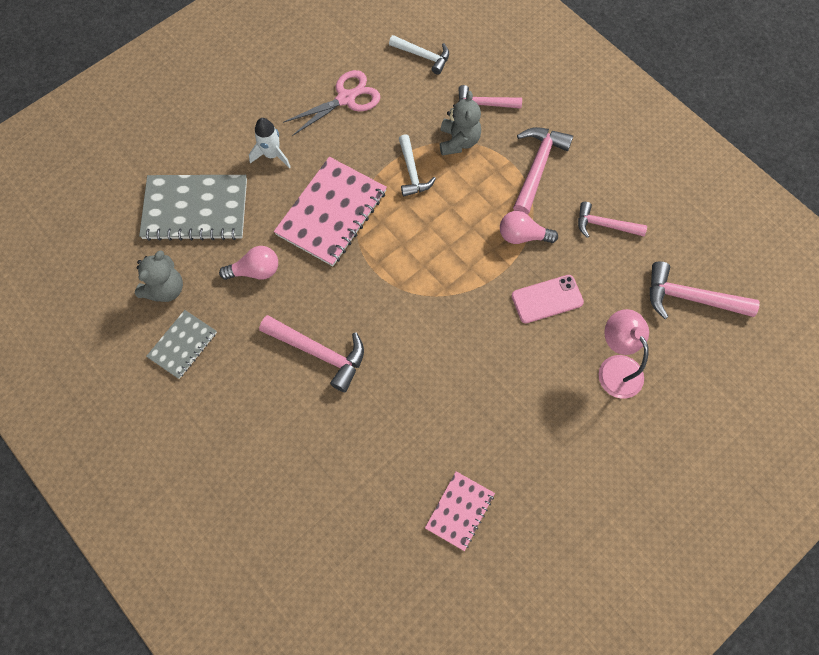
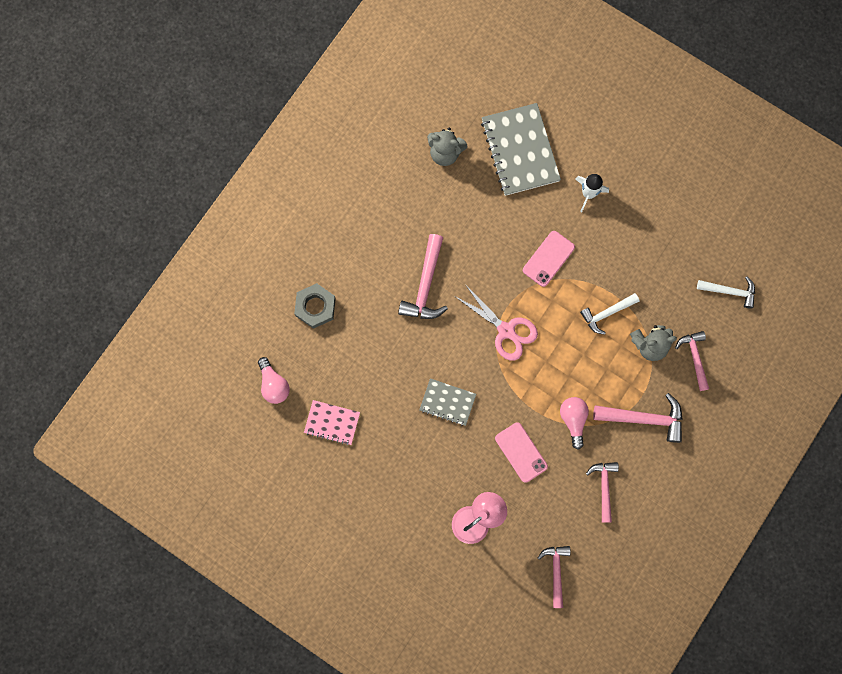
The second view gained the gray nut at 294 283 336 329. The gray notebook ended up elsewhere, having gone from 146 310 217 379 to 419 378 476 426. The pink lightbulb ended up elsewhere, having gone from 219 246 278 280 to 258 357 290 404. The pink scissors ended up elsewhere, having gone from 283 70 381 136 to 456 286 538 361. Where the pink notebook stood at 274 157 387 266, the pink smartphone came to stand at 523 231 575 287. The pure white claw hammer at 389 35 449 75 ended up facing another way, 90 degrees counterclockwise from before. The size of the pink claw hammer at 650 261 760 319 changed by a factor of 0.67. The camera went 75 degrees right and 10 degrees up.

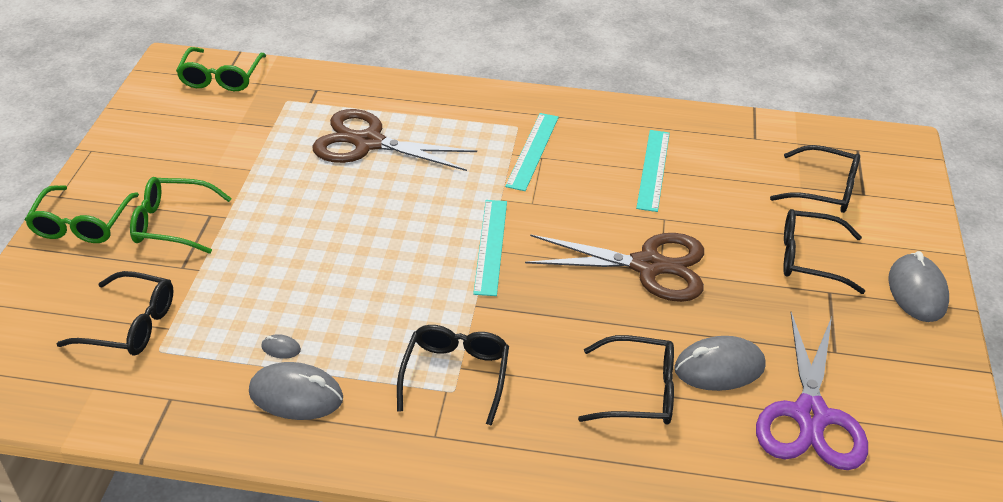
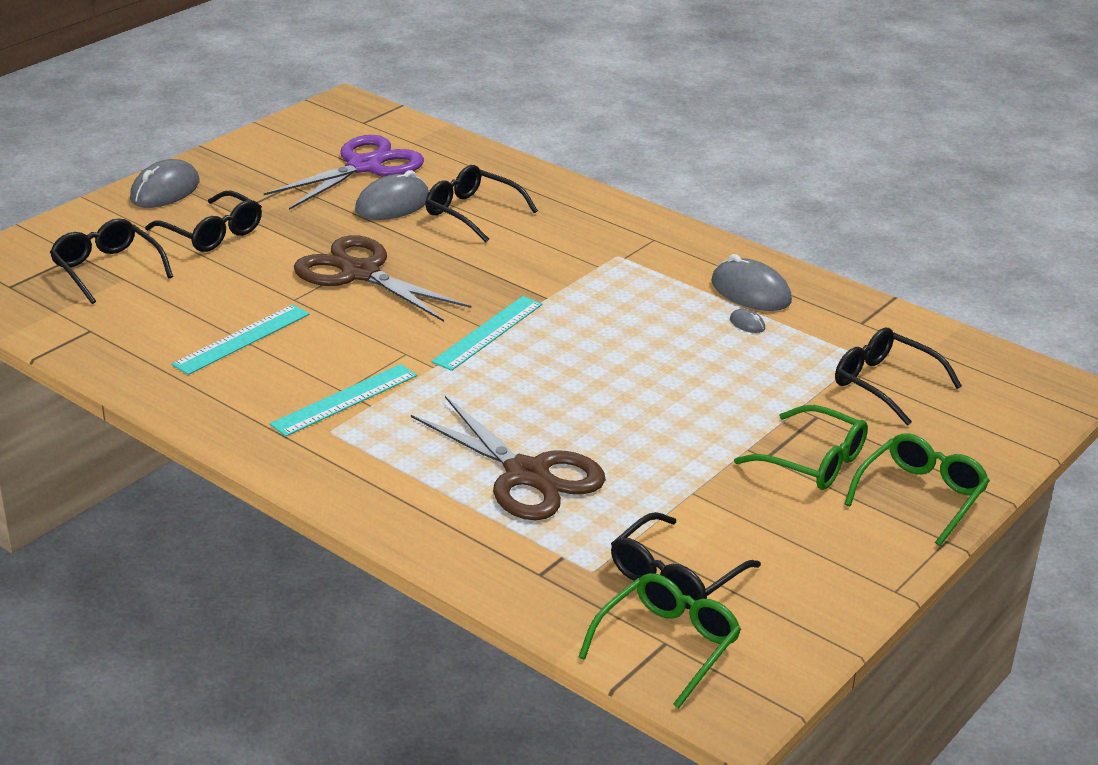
The ebony spectacles ended up elsewhere, having gone from 397 325 509 426 to 611 512 761 609. The gray PC mouse at 674 336 766 391 ended up facing another way, 60 degrees counterclockwise from before. The camera went 150 degrees left and 10 degrees down.

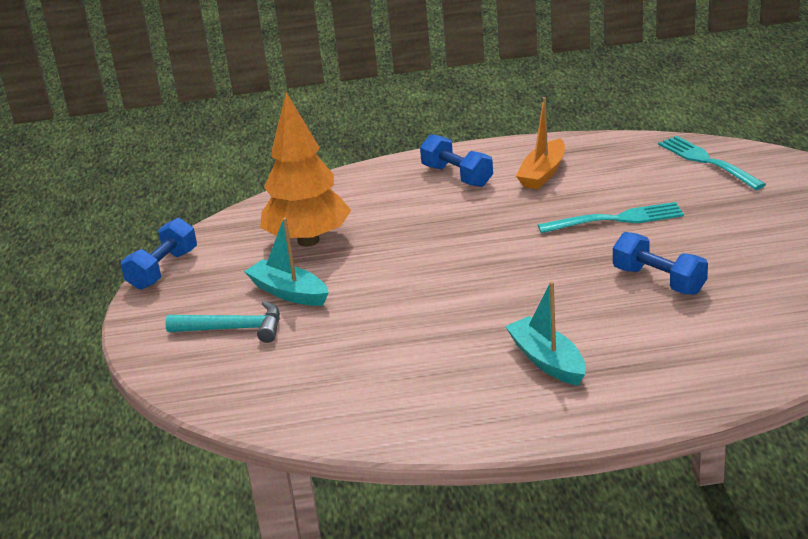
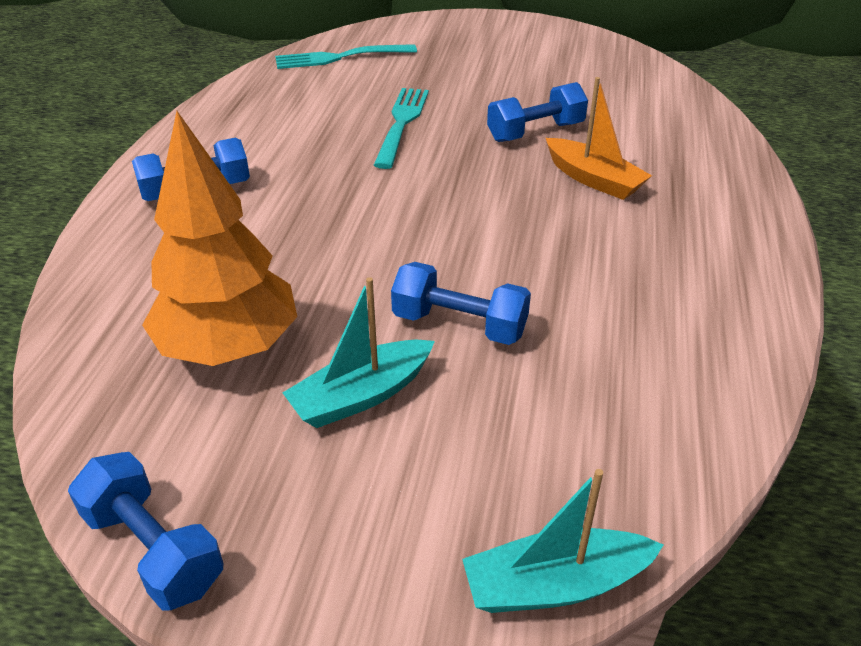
The second view lost the aqua claw hammer at 165 301 280 343. The second view gained the cobalt hand weight at 391 262 531 345. The aqua toy boat ended up elsewhere, having gone from 505 281 586 386 to 462 469 663 613. The bright orange toy boat ended up elsewhere, having gone from 516 97 565 189 to 546 77 652 200. The camera went 75 degrees left and 10 degrees up.

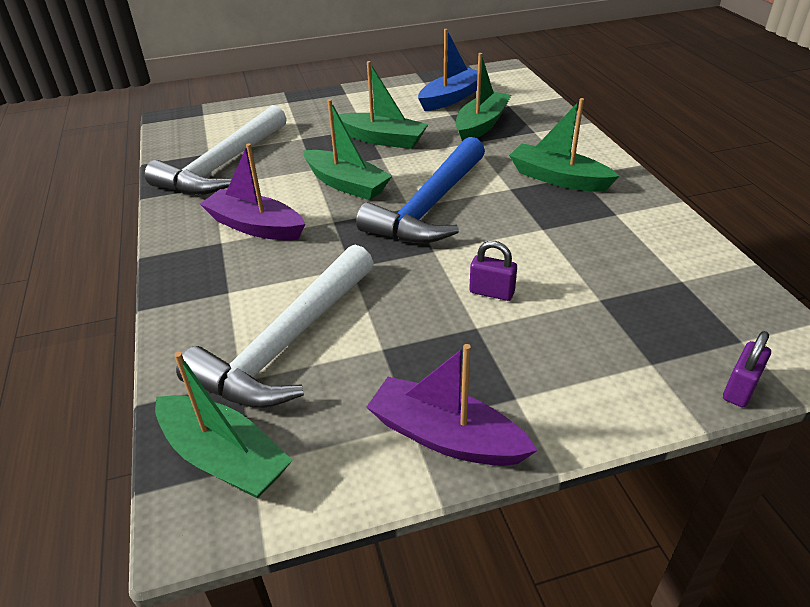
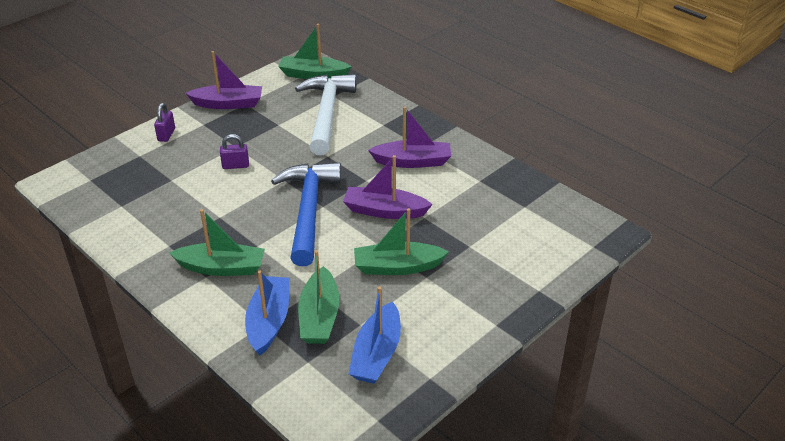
The second view lost the pure white claw hammer at 145 105 287 195. The second view gained the cobalt toy boat at 245 270 290 356. The royal purple small lock ended up elsewhere, having gone from 723 331 771 407 to 154 103 175 142. What was the leaf-green toy boat at 303 99 392 200 turned into the royal purple toy boat at 343 155 433 219. The camera went 150 degrees right and 0 degrees up.

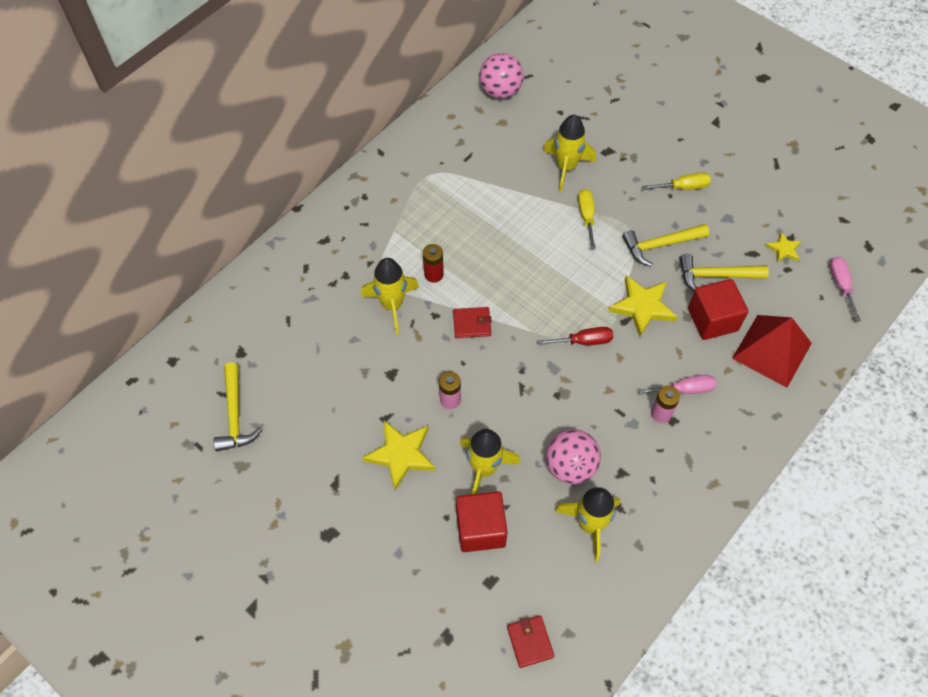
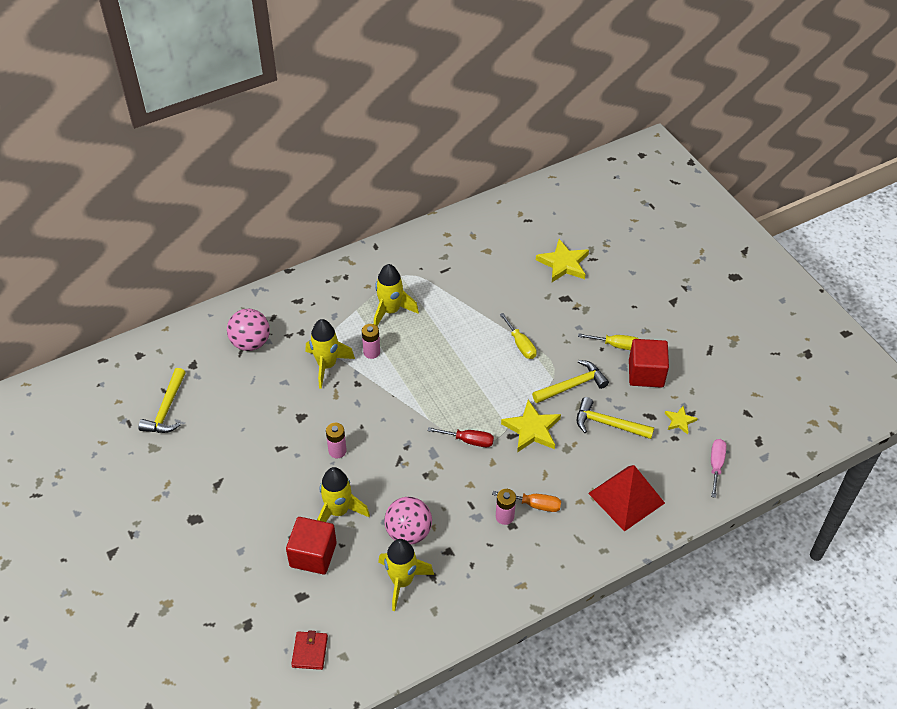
The second view lost the red wallet at 453 307 492 338. The yellow star ended up elsewhere, having gone from 363 420 435 490 to 536 239 589 282. The pink ball ended up elsewhere, having gone from 479 53 524 99 to 227 309 270 351. The yellow toy rocket ended up elsewhere, having gone from 543 115 596 192 to 374 264 419 326. The red solid cube ended up elsewhere, having gone from 688 279 748 340 to 629 339 669 388. What was the red power cell at 423 244 444 283 turned into the pink power cell at 362 324 380 359. What was the pink screwdriver at 639 375 716 395 turned into the bright orange screwdriver at 492 491 561 512. The yellow screwdriver at 578 189 596 250 ended up facing another way, 135 degrees clockwise from before. The yellow claw hammer at 622 224 709 266 ended up facing another way, 150 degrees clockwise from before. The camera went 20 degrees right and 10 degrees down.

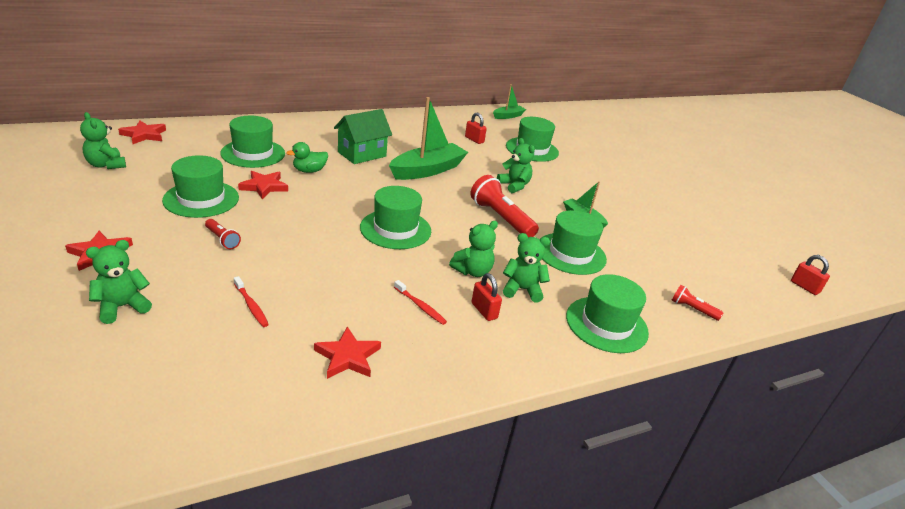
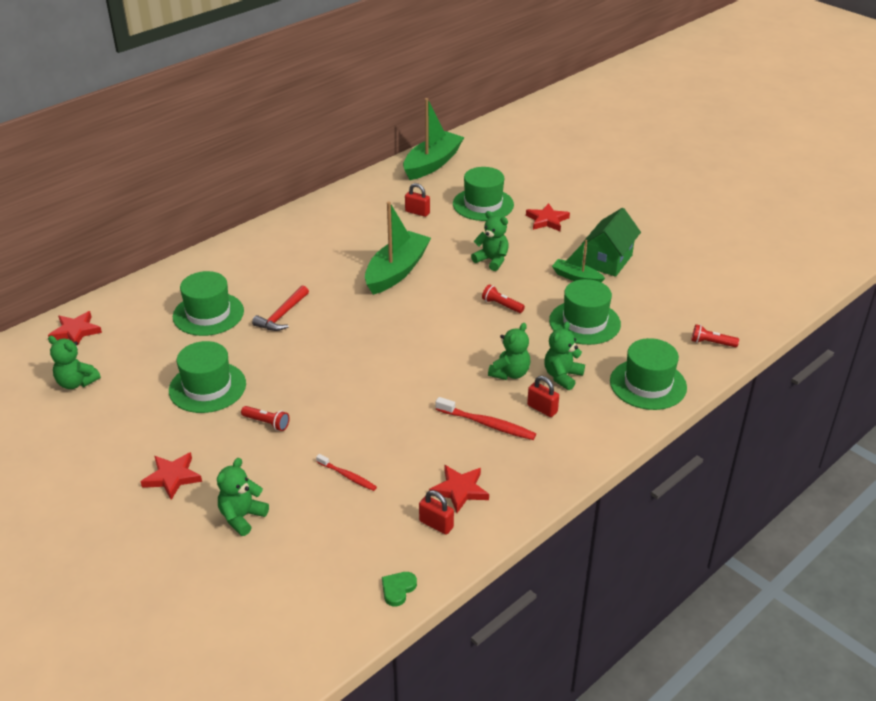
The second view lost the leaf-green hat at 360 186 431 249. The second view gained the leaf-green heart shape at 382 572 417 607. The red star ended up elsewhere, having gone from 238 171 288 199 to 526 203 570 231. The leaf-green house ended up elsewhere, having gone from 334 109 392 164 to 582 208 641 277. The red small lock ended up elsewhere, having gone from 791 255 830 295 to 419 490 454 535. Where the leaf-green rubber duck stood at 286 142 328 173, the red claw hammer came to stand at 252 285 309 331. The leaf-green teddy bear at 503 233 550 302 ended up facing another way, 45 degrees counterclockwise from before. The size of the red toothbrush at 394 280 447 325 changed by a factor of 1.55. The size of the red pocket torch at 470 175 539 237 changed by a factor of 0.51. The size of the leaf-green toy boat at 493 84 526 119 changed by a factor of 1.86. The camera went 15 degrees left and 5 degrees up.

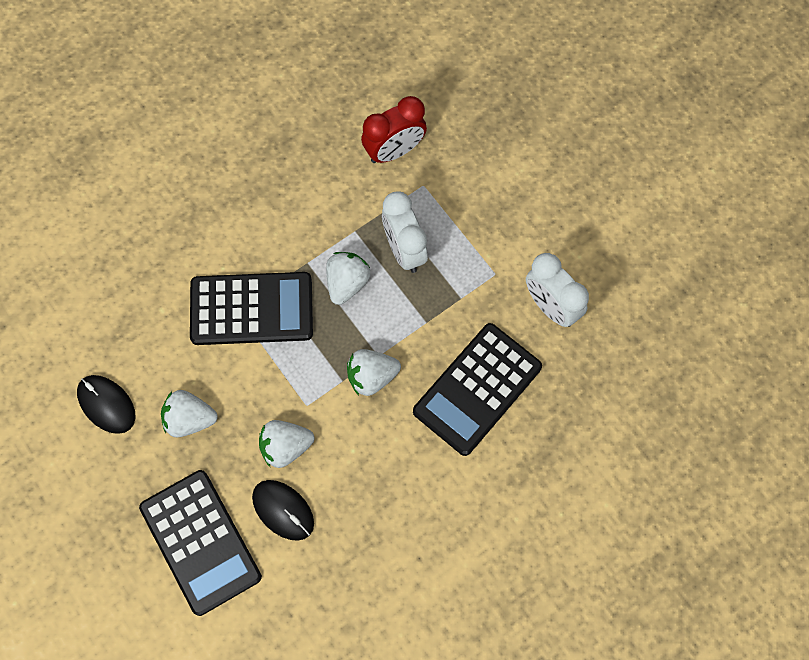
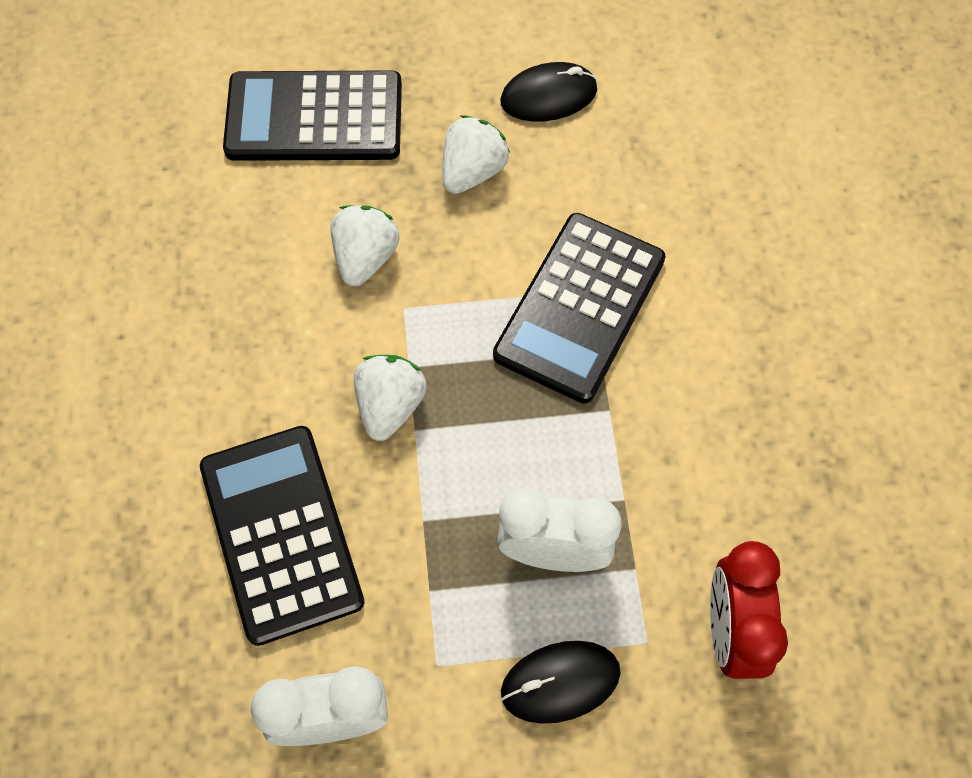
The second view lost the pure white strawberry at 326 252 371 305. The ebony PC mouse ended up elsewhere, having gone from 252 480 314 541 to 501 641 621 724. The camera went 120 degrees right and 5 degrees down.

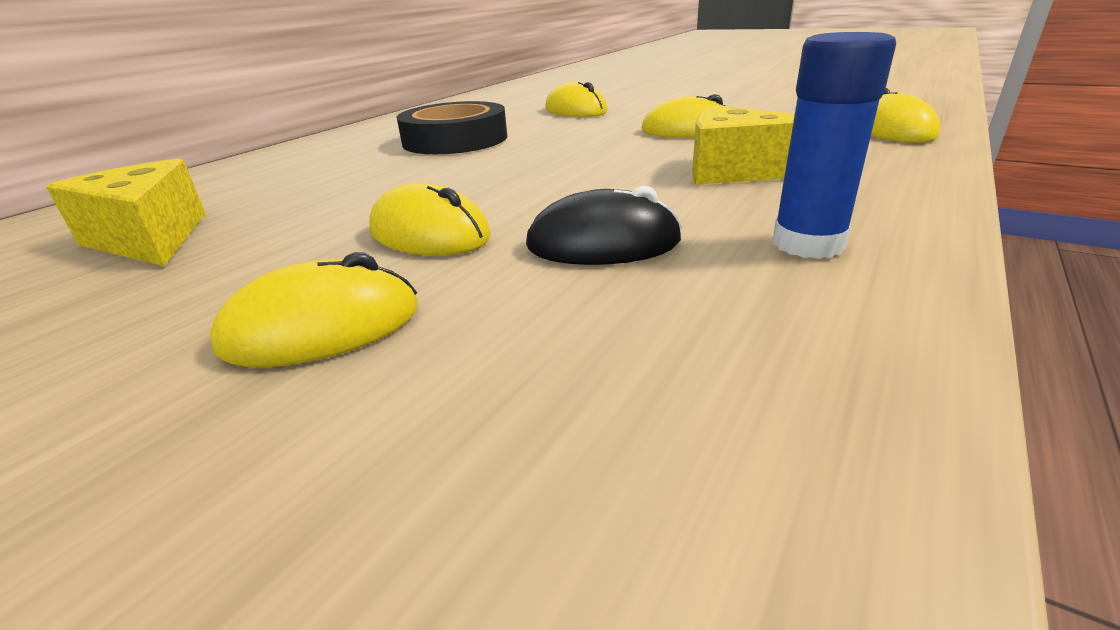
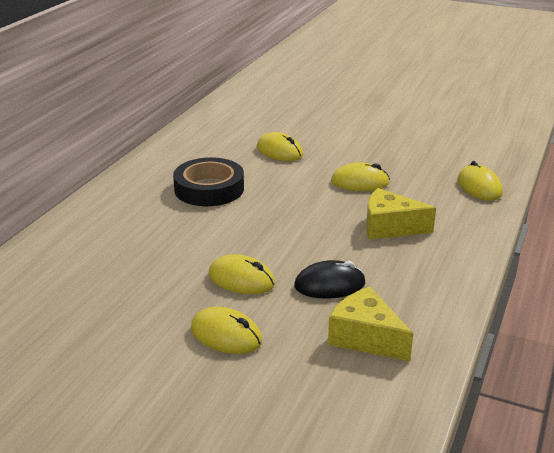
The second view lost the cobalt stick of glue at 773 32 896 259. The yellow piece of cheese ended up elsewhere, having gone from 46 158 206 266 to 328 287 413 361. The yellow PC mouse at 210 252 418 367 ended up facing another way, 60 degrees clockwise from before. The camera went 10 degrees left and 0 degrees up.

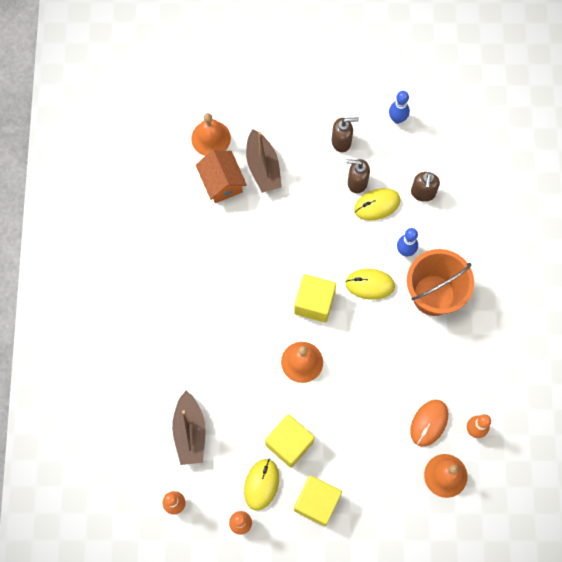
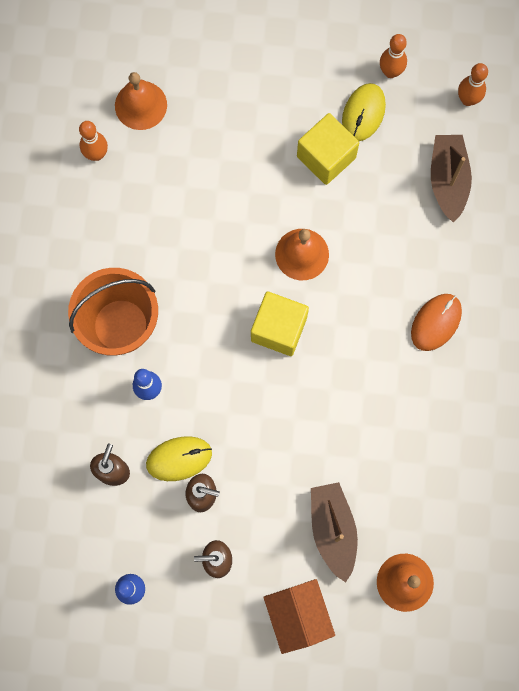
The second view lost the yellow solid cube at 294 475 342 526. The second view lost the yellow PC mouse at 345 269 395 300. The bright orange house ended up elsewhere, having gone from 196 150 247 203 to 263 579 335 654. The bright orange PC mouse ended up elsewhere, having gone from 410 400 448 447 to 411 294 462 351. The camera went 175 degrees left and 5 degrees up.

